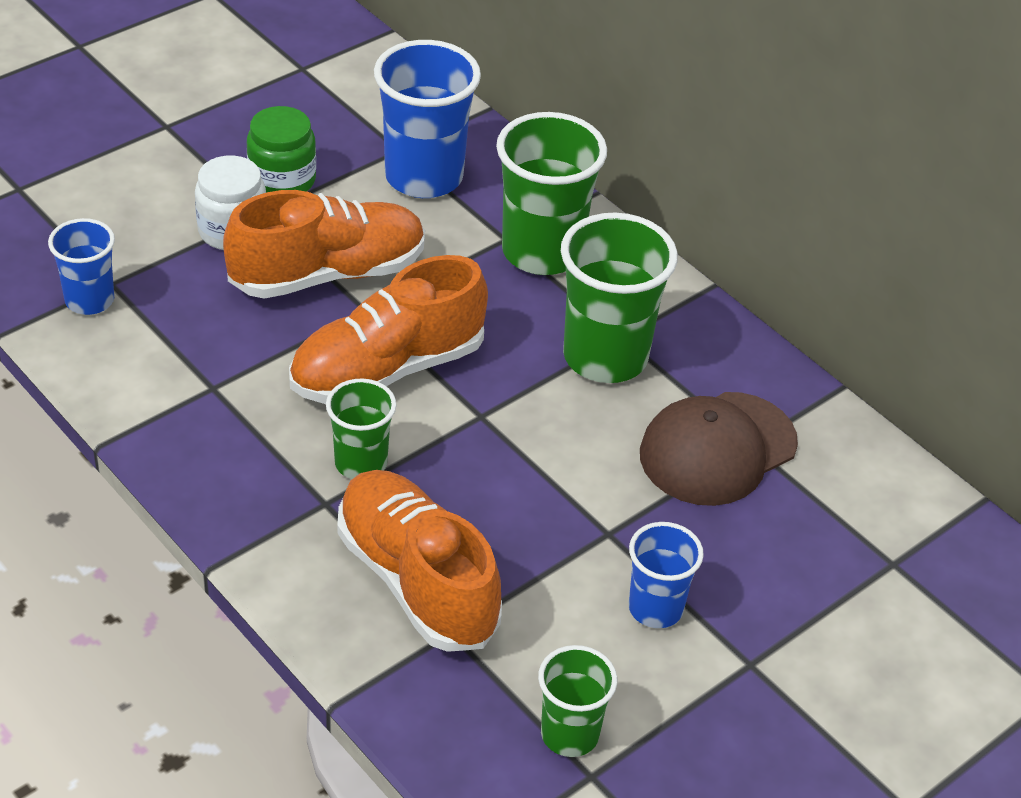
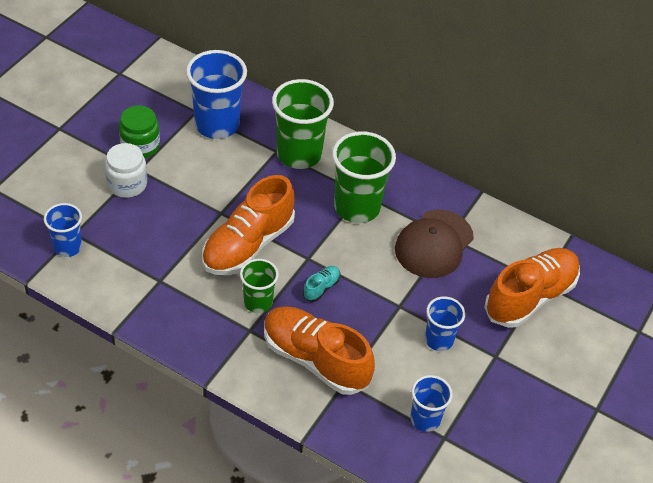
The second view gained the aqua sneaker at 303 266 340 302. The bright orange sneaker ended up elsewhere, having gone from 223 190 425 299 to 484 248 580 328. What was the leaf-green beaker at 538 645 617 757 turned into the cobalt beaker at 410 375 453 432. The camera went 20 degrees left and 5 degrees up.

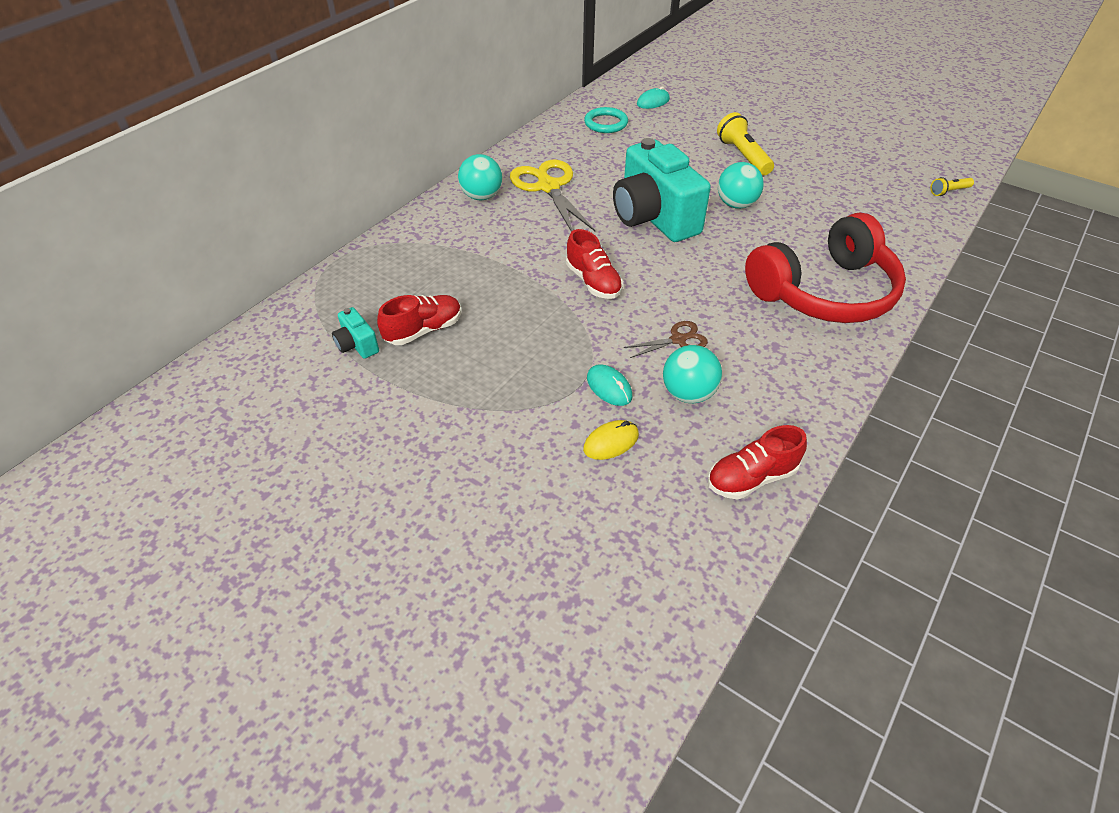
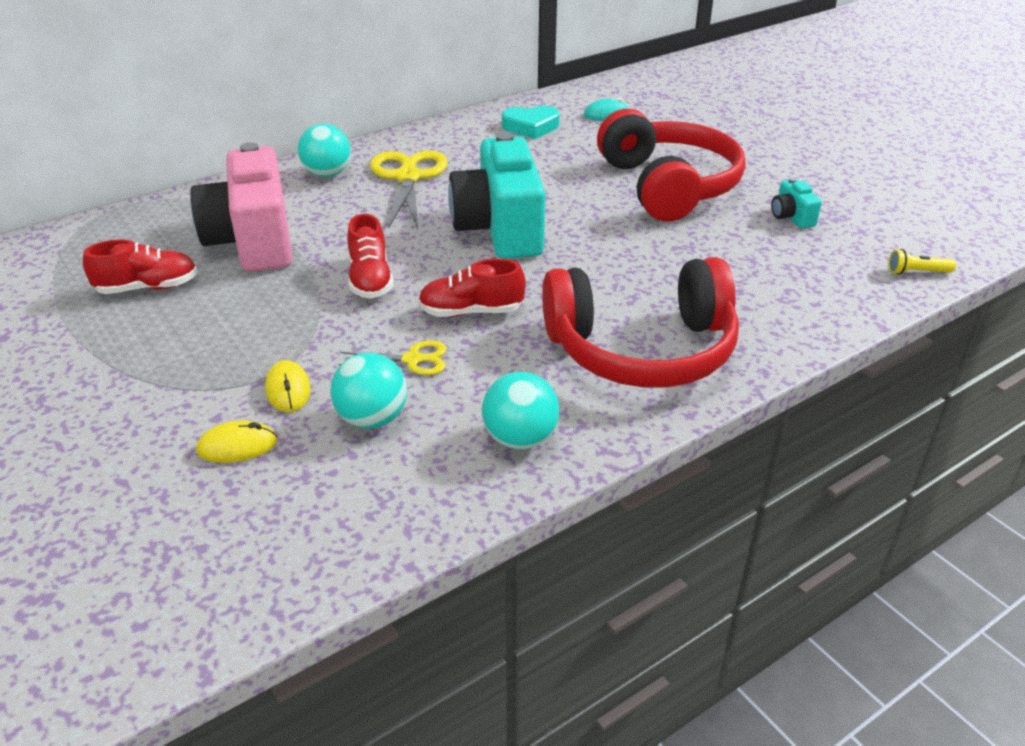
The second view gained the pink compact camera at 190 142 293 272. The aqua compact camera ended up elsewhere, having gone from 332 307 379 359 to 771 178 822 229. The red sneaker ended up elsewhere, having gone from 708 425 807 499 to 418 259 526 317. The aqua ball ended up elsewhere, having gone from 718 162 764 209 to 482 372 559 449. Where the aqua torus stood at 584 107 628 133, the aqua heart shape came to stand at 502 106 560 139. Where the yellow pocket torch stood at 717 112 774 175, the red headphones came to stand at 597 109 746 221. What was the aqua PC mouse at 587 364 632 406 turned into the yellow PC mouse at 265 360 311 412. What was the russet scissors at 624 321 708 358 turned into the yellow scissors at 338 340 447 375. The camera went 20 degrees right and 10 degrees down.

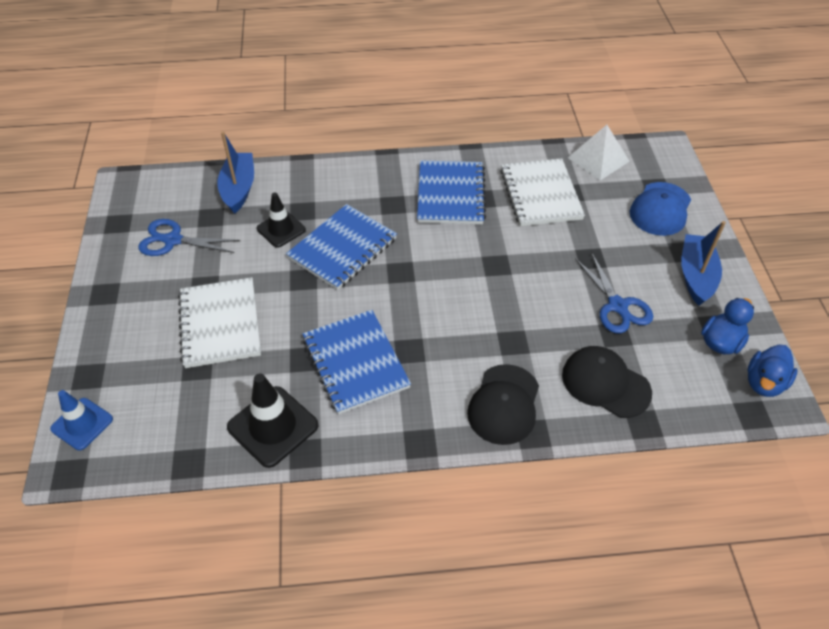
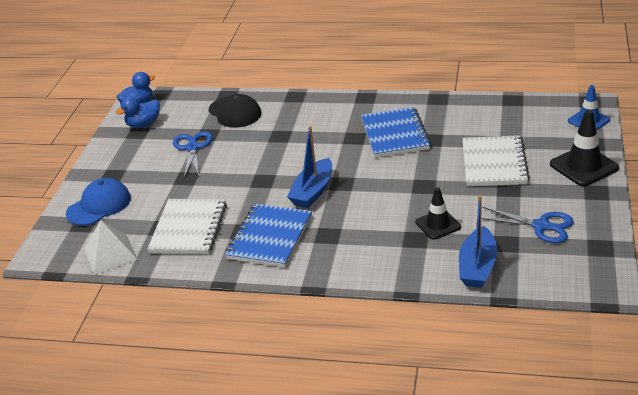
The second view lost the cobalt notebook at 286 204 397 290. The second view lost the ebony peaked cap at 467 364 539 445. The ebony traffic cone ended up elsewhere, having gone from 227 373 318 468 to 550 110 619 186. The cobalt toy boat ended up elsewhere, having gone from 681 221 726 306 to 287 126 332 208. The camera went 160 degrees left and 15 degrees down.

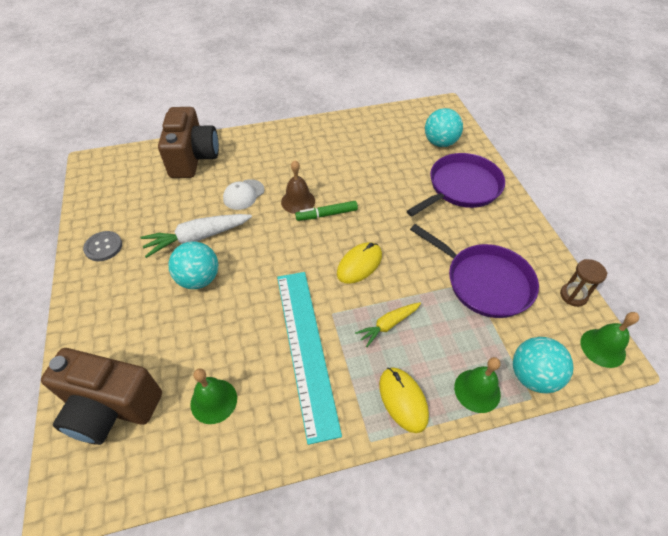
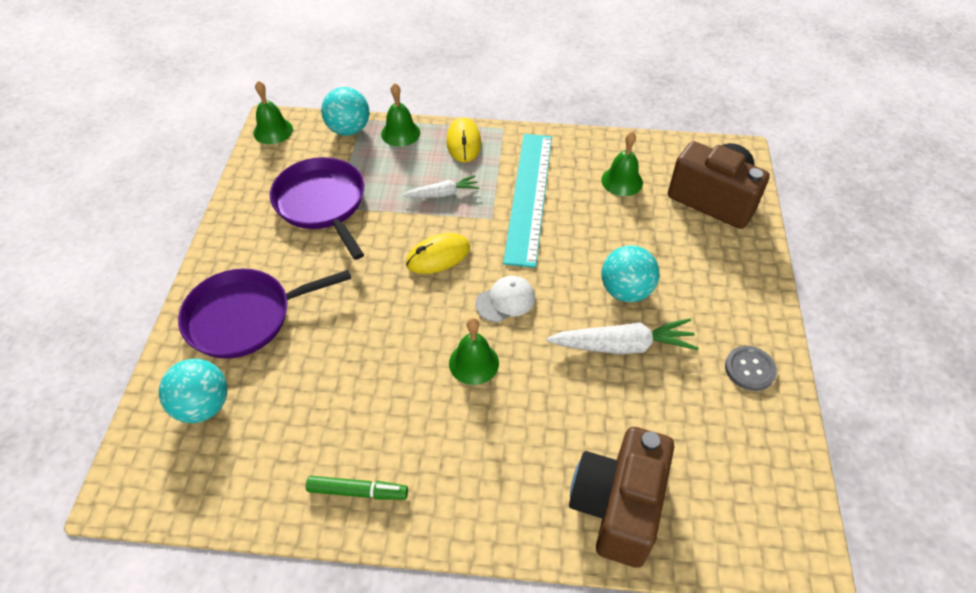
The second view lost the russet sand timer at 560 259 607 307. The pure white peaked cap ended up elsewhere, having gone from 223 179 265 210 to 475 276 535 322. The leaf-green felt pen ended up elsewhere, having gone from 295 201 358 221 to 306 476 408 500. What was the russet bell at 281 160 315 214 turned into the leaf-green bell at 449 318 499 385. What was the yellow toy carrot at 355 302 421 347 turned into the pure white toy carrot at 402 175 480 198. The camera went 160 degrees left and 0 degrees up.

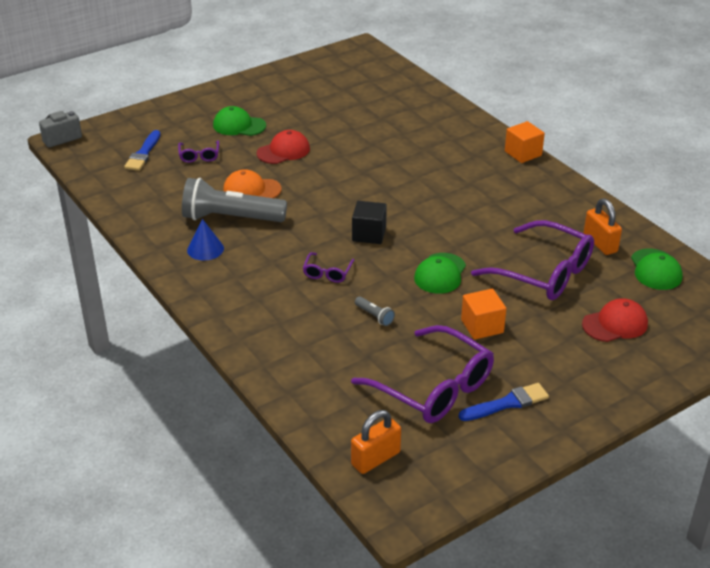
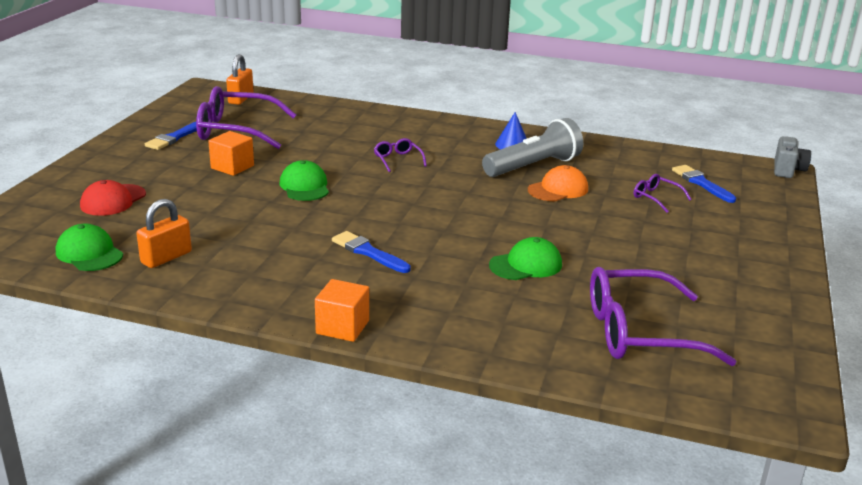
The second view lost the red peaked cap at 257 130 310 164. The second view lost the ebony solid cube at 352 201 387 244. The second view lost the gray pocket torch at 355 296 395 326. The second view gained the cobalt brush at 332 231 411 273. The leaf-green peaked cap ended up elsewhere, having gone from 213 106 266 136 to 489 237 562 280. The royal purple spectacles ended up elsewhere, having gone from 471 220 594 300 to 590 267 737 366. The bright orange small lock at 584 198 622 255 ended up facing another way, 75 degrees counterclockwise from before. The camera went 140 degrees right and 10 degrees down.

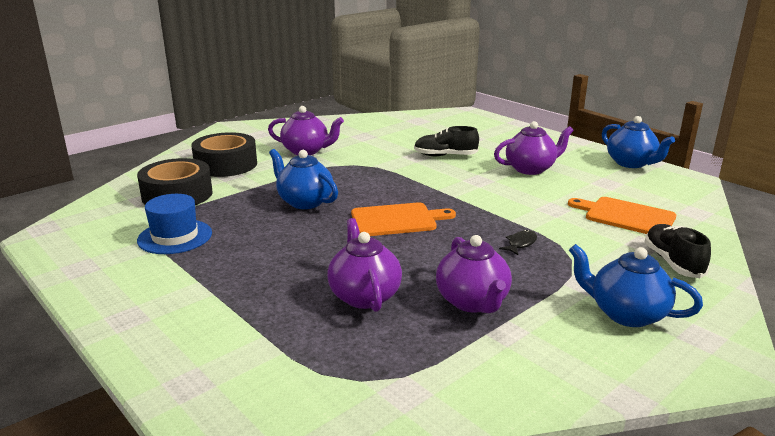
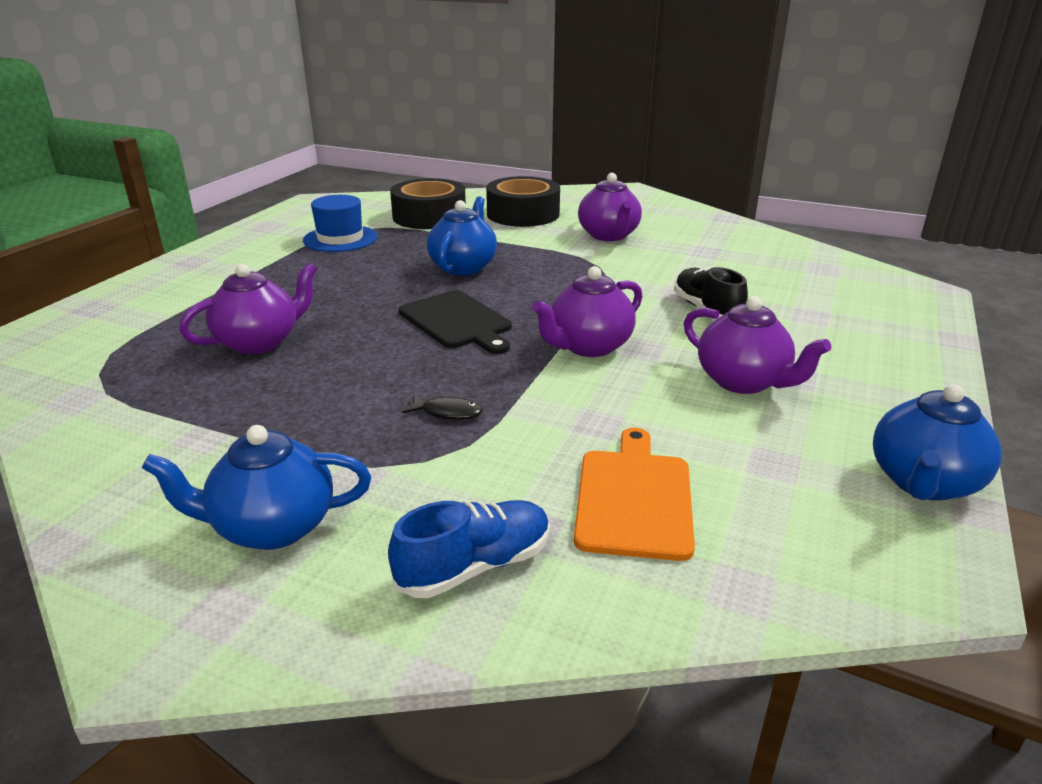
The royal purple tea pot ended up elsewhere, having gone from 436 235 512 313 to 532 266 643 357. What was the bright orange cutting board at 351 202 456 236 turned into the ebony cutting board at 399 290 512 354. What was the ebony sneaker at 645 224 711 278 turned into the cobalt sneaker at 388 500 550 598. The cobalt tea pot at 569 244 703 327 ended up facing another way, 105 degrees counterclockwise from before. The camera went 65 degrees right and 5 degrees up.

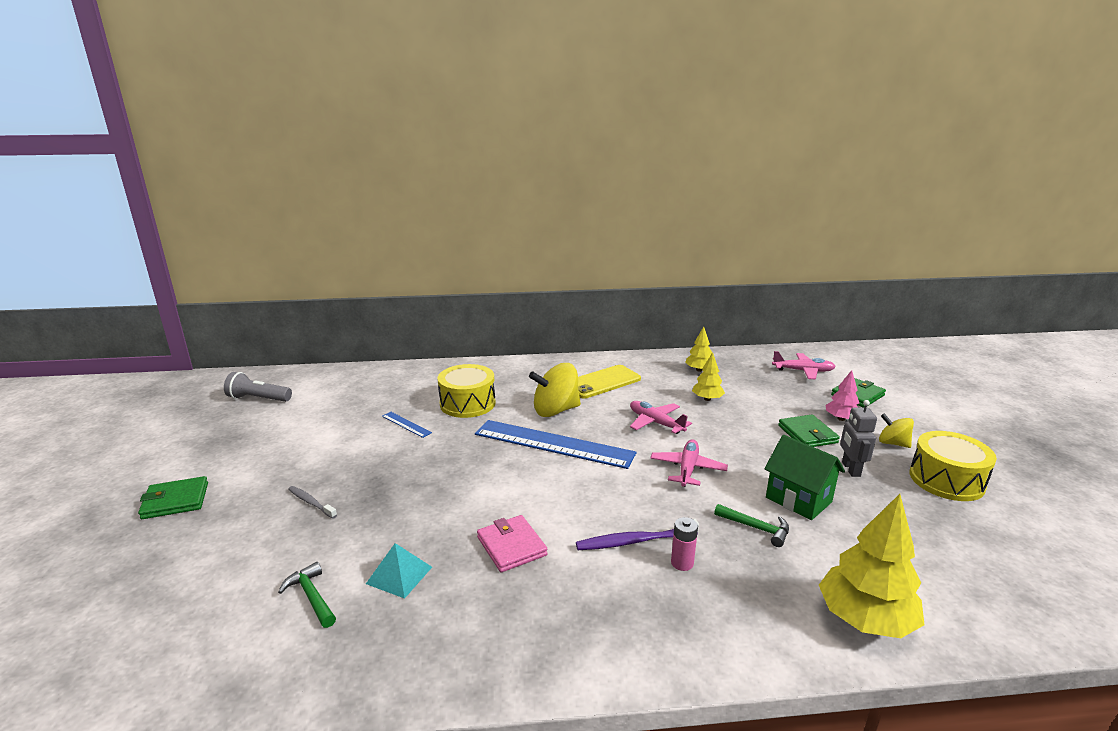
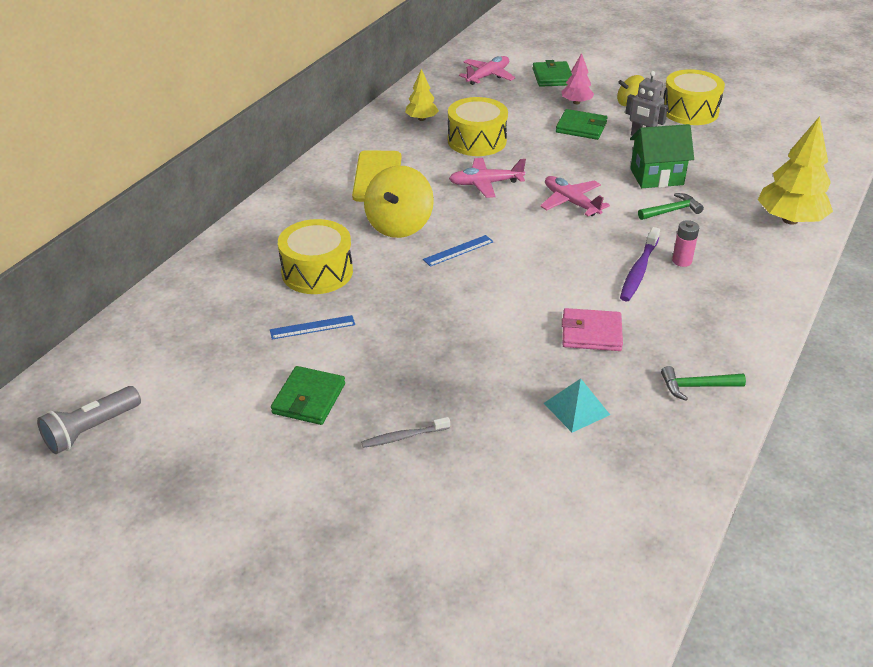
The leaf-green wallet ended up elsewhere, having gone from 138 476 208 519 to 271 366 345 425. The leaf-green claw hammer ended up elsewhere, having gone from 278 562 336 628 to 661 366 746 401. Where the yellow fir tree stood at 692 352 725 401, the yellow snare drum came to stand at 448 97 508 156. The size of the cobalt ruler at 475 420 637 469 changed by a factor of 0.42. The camera went 55 degrees left and 15 degrees up.

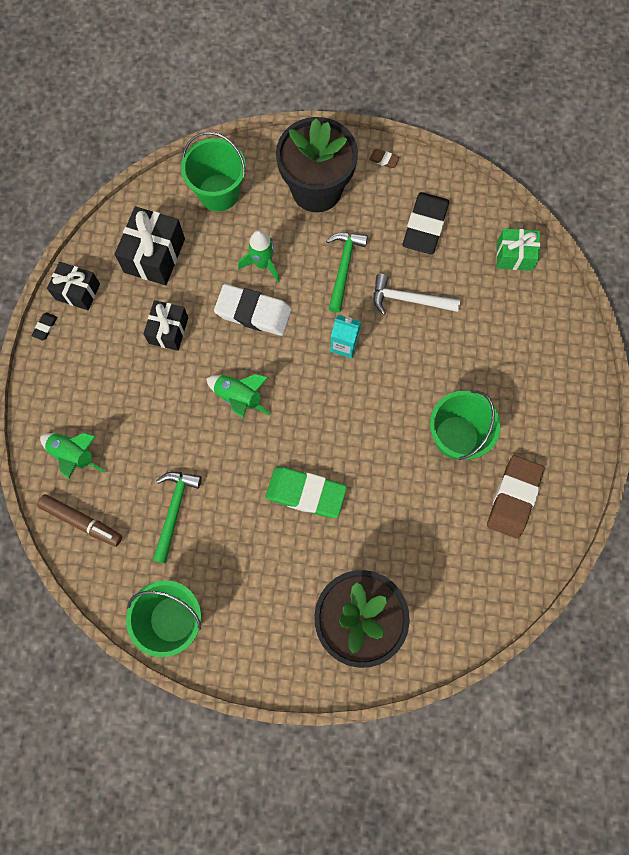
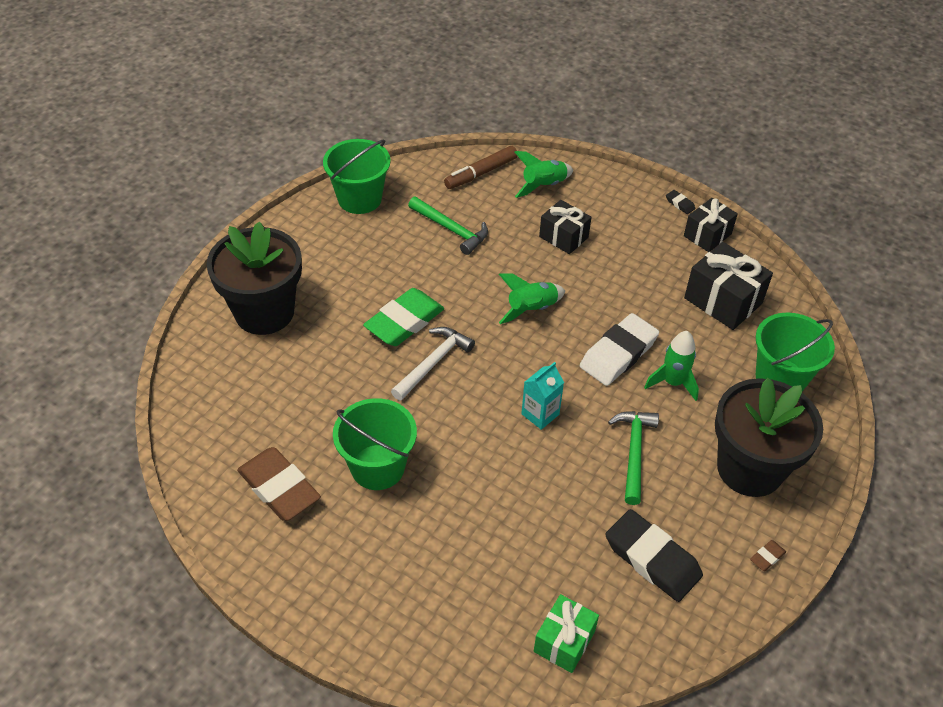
The ebony gift ended up elsewhere, having gone from 143 300 188 351 to 539 200 591 254. The pure white claw hammer ended up elsewhere, having gone from 374 274 460 315 to 391 327 475 401. The leaf-green claw hammer at 326 233 368 313 ended up facing another way, 120 degrees counterclockwise from before. The camera went 115 degrees right and 25 degrees down.

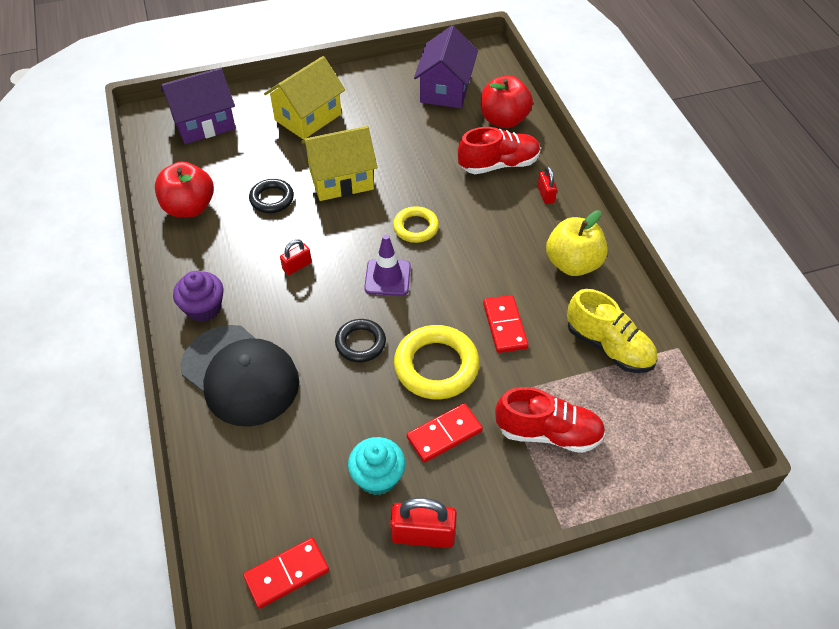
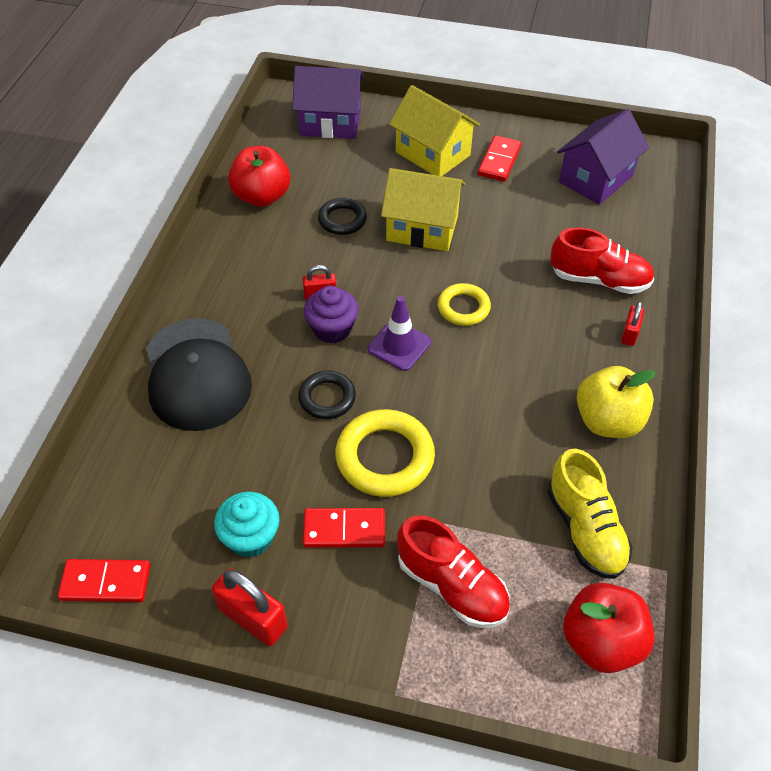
The royal purple cupcake ended up elsewhere, having gone from 173 271 224 322 to 304 286 359 343. The red apple fruit ended up elsewhere, having gone from 481 76 533 128 to 563 583 655 673. The red domino ended up elsewhere, having gone from 483 295 528 353 to 478 135 522 182. The yellow house at 264 56 345 140 ended up facing another way, 60 degrees clockwise from before. The camera went 30 degrees right and 0 degrees up.

